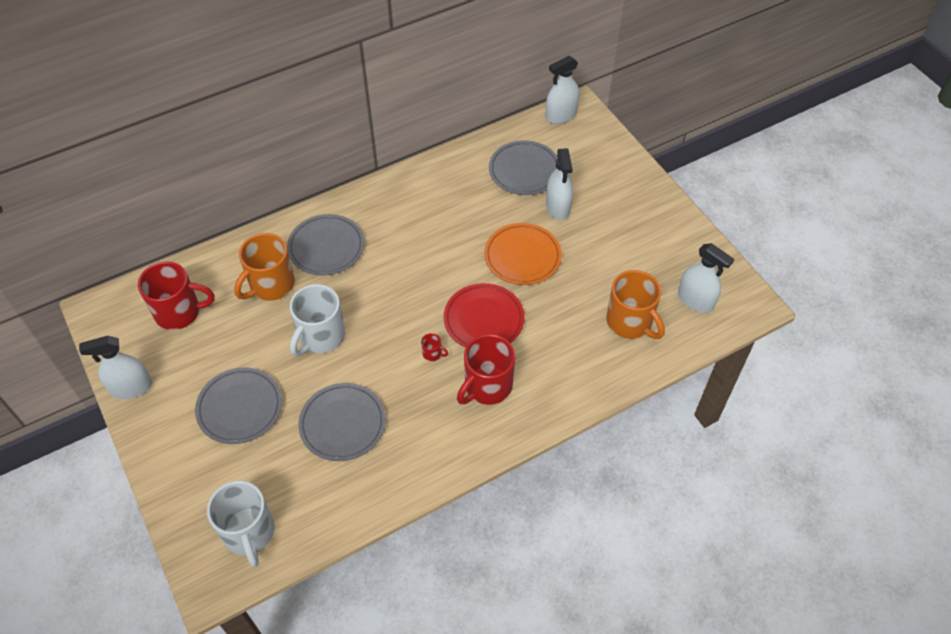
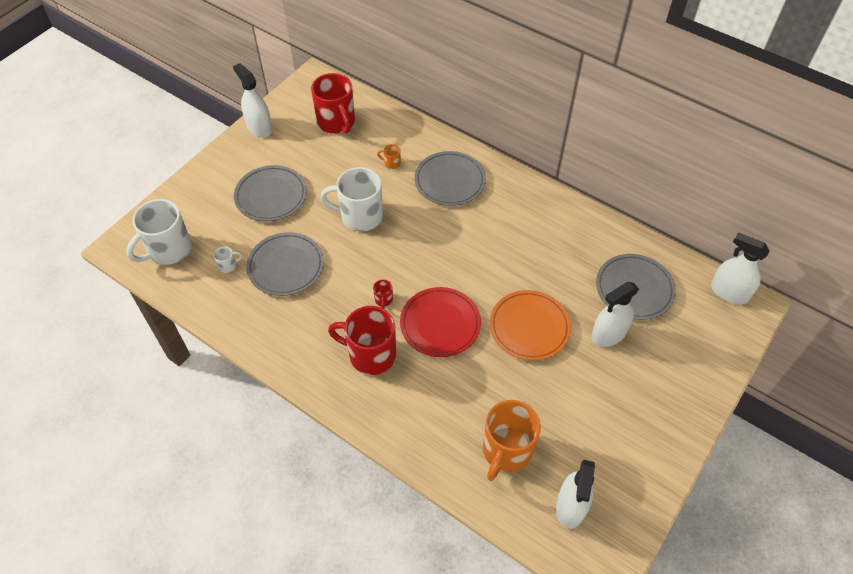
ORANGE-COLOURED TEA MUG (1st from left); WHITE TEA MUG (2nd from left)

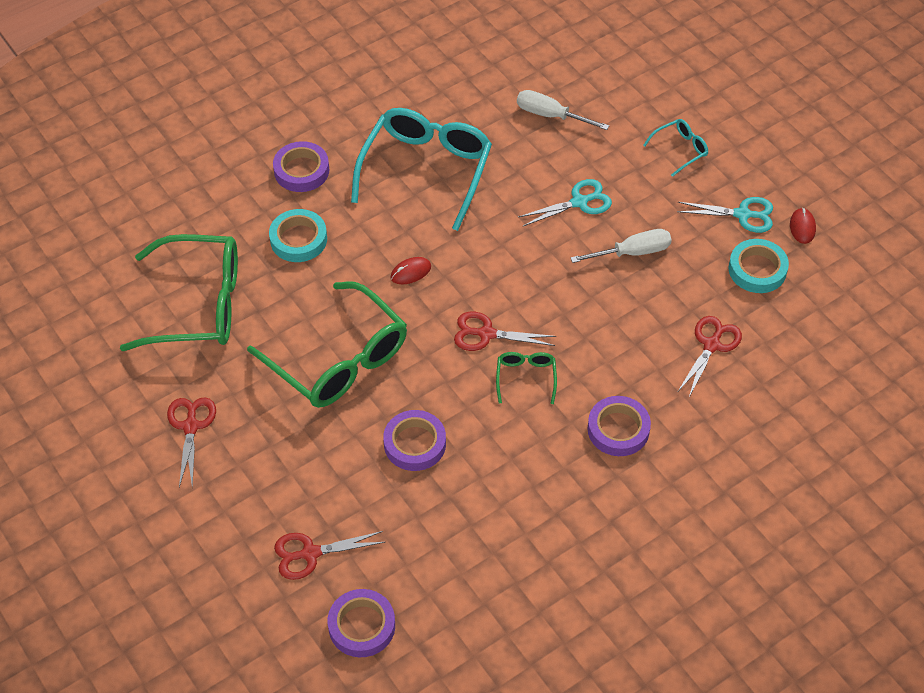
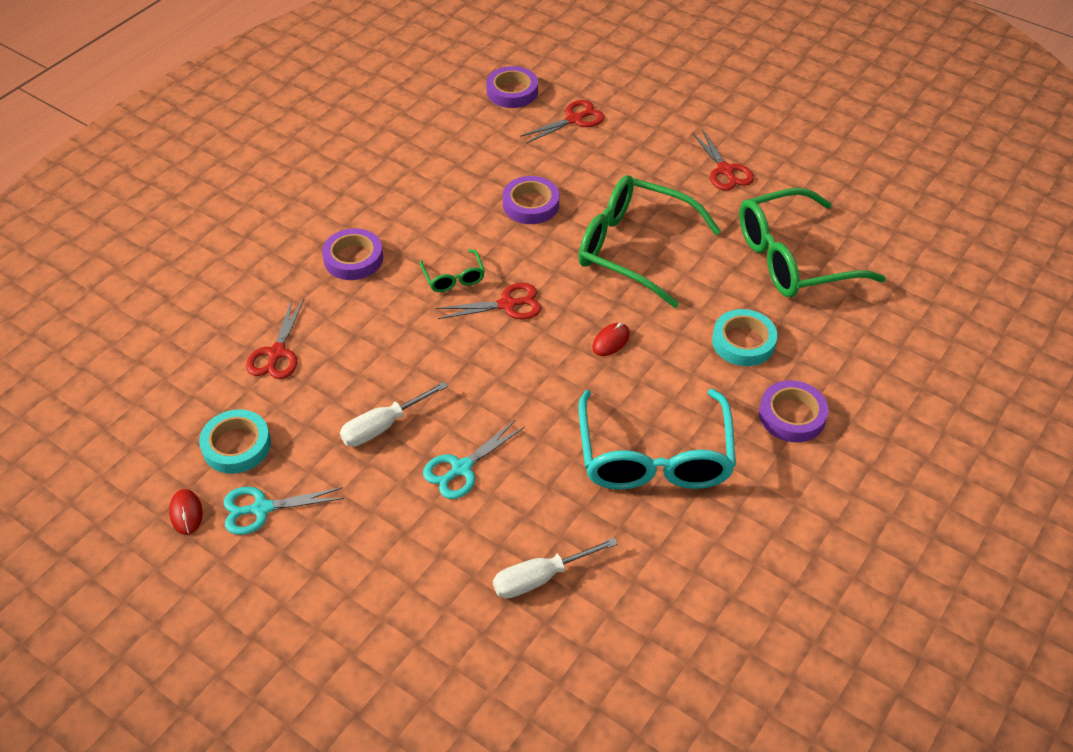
WHITE SCREWDRIVER (2nd from left); TEAL EYEGLASSES (2nd from left in the first image)

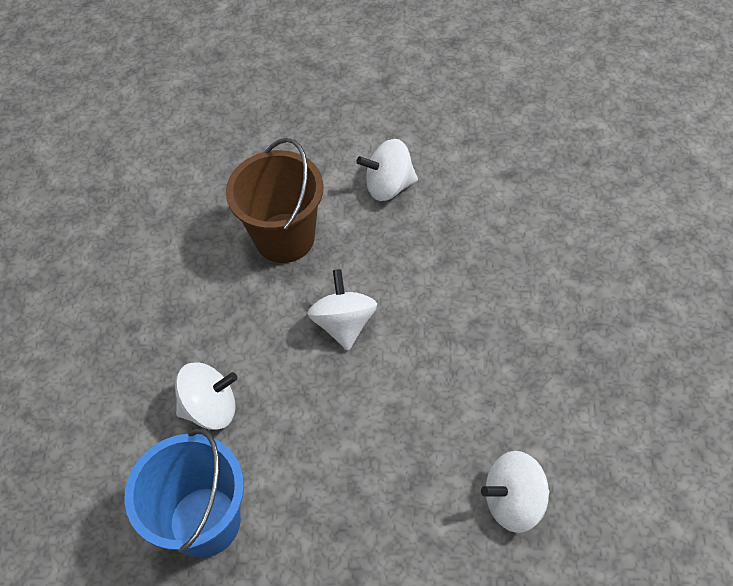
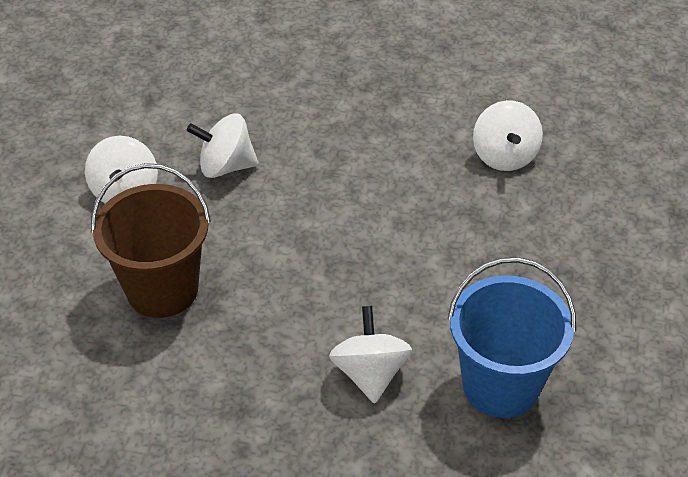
WHITE WHIRLIGIG (2nd from left)

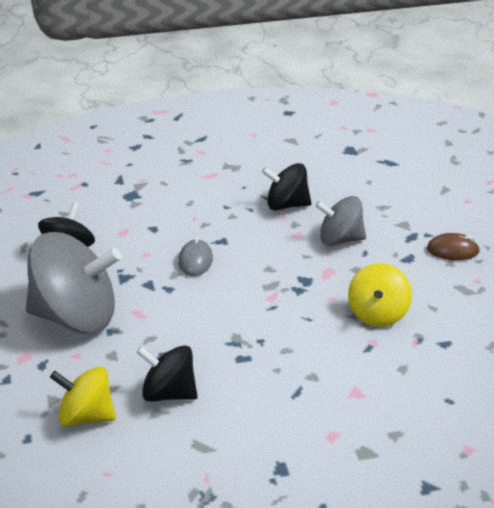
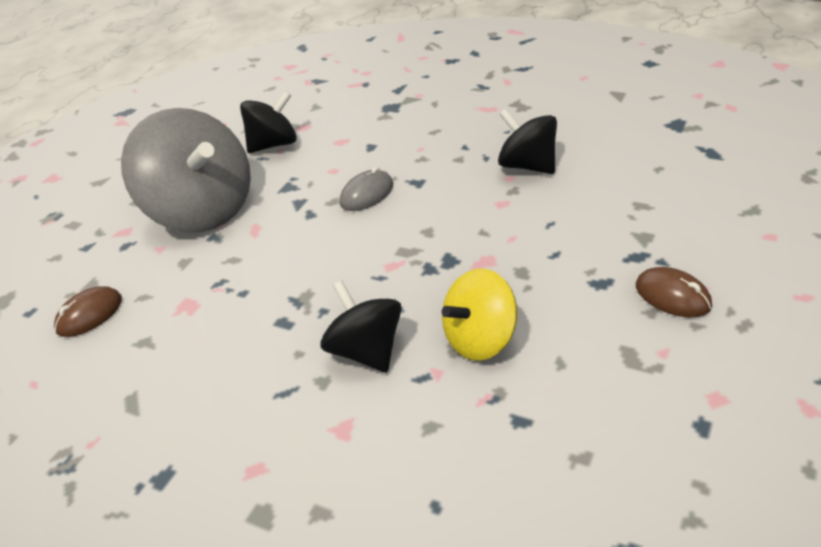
GRAY WHIRLIGIG (2nd from left in the first image); EBONY WHIRLIGIG (2nd from left); DARK BROWN PC MOUSE (1st from left)

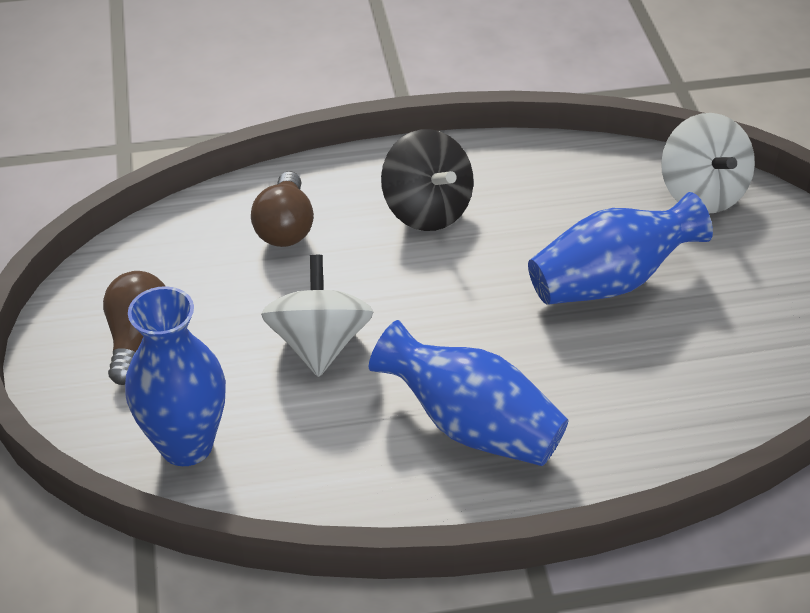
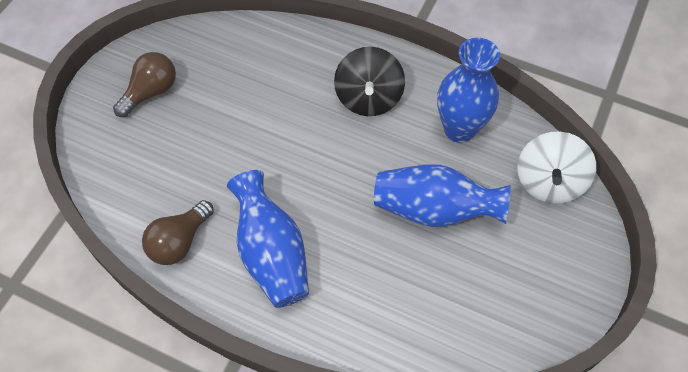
DARK BROWN LIGHTBULB (2nd from left); WHITE WHIRLIGIG (1st from left in the first image); BLUE FLOWER VASE (3rd from left)

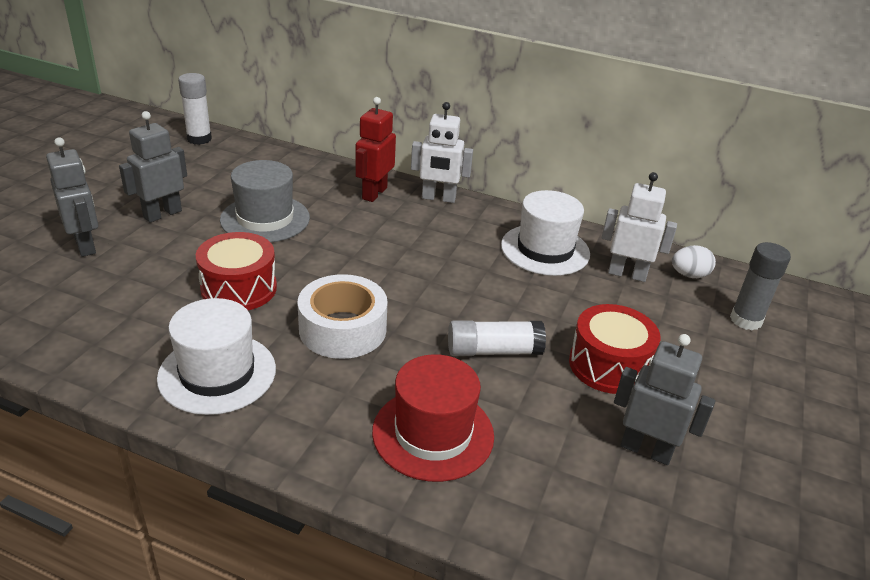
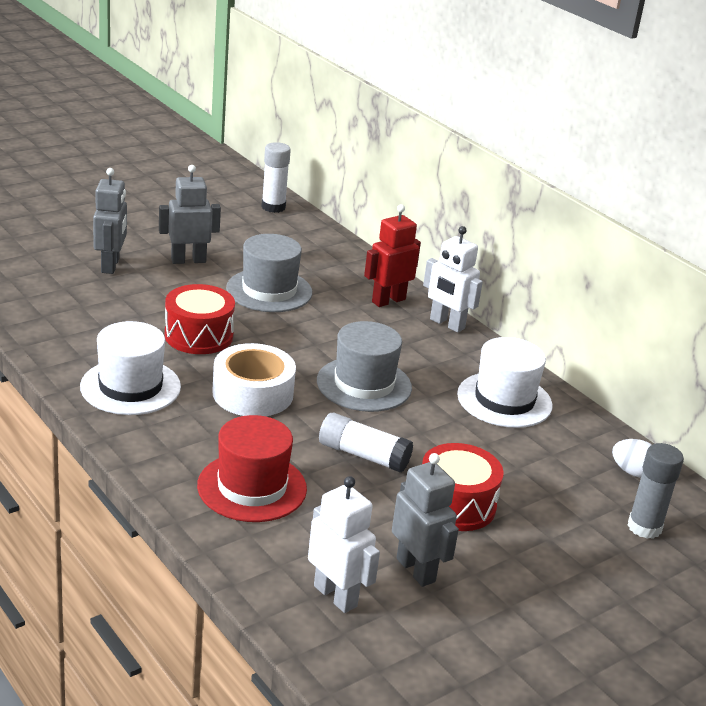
WHITE ROBOT FIGURE (1st from left); GRAY TALL HAT (2nd from left)

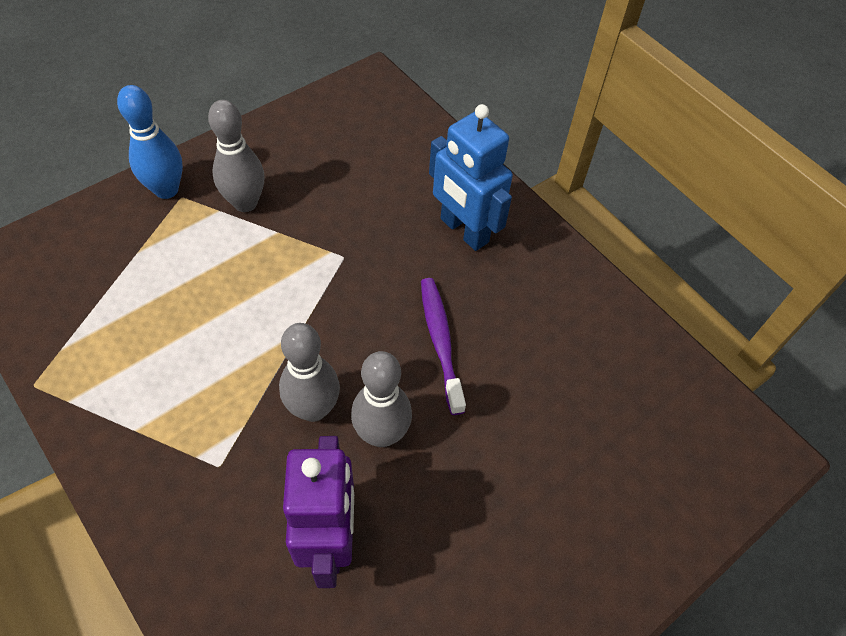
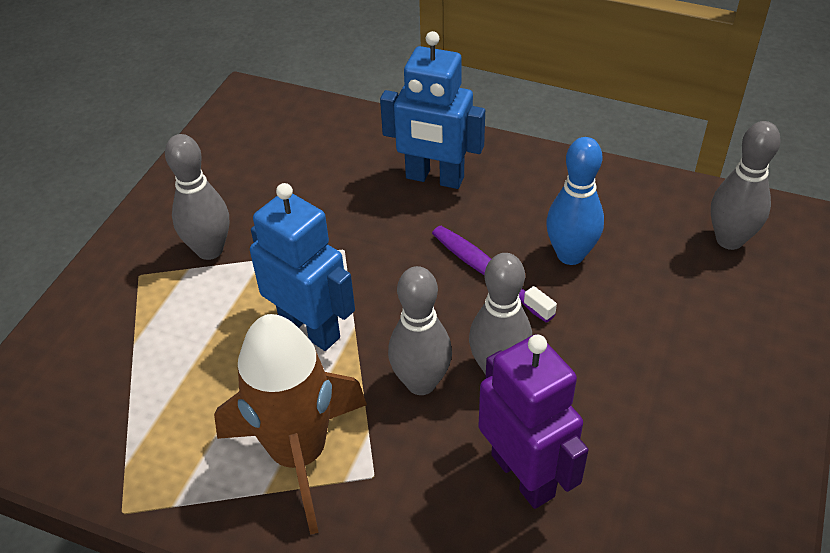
BLUE TENPIN; GRAY TENPIN (4th from left); BLUE ROBOT FIGURE (1st from left); DARK BROWN ROCKET

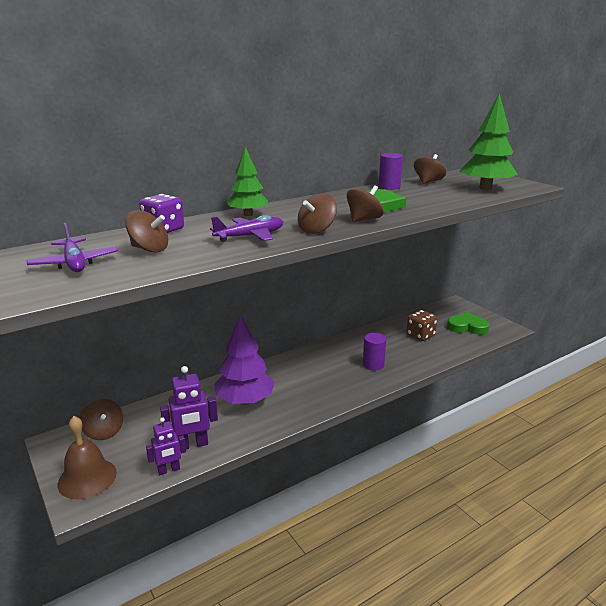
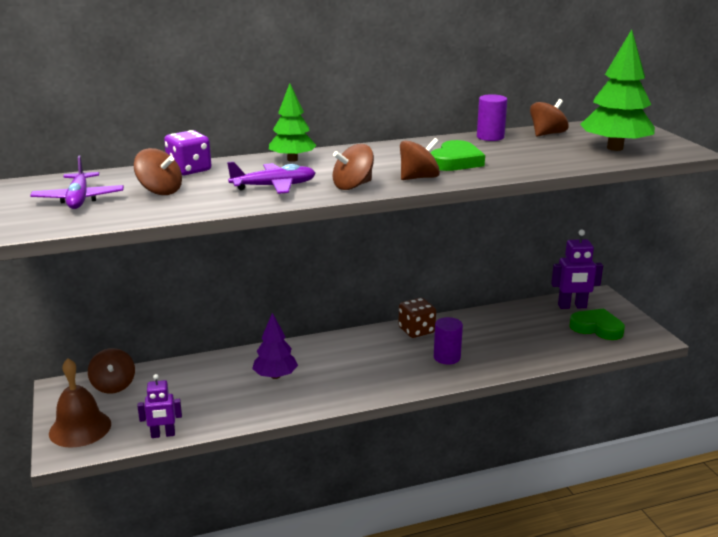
DARK BROWN DICE; VIOLET TOY TREE; VIOLET ROBOT FIGURE (2nd from left)

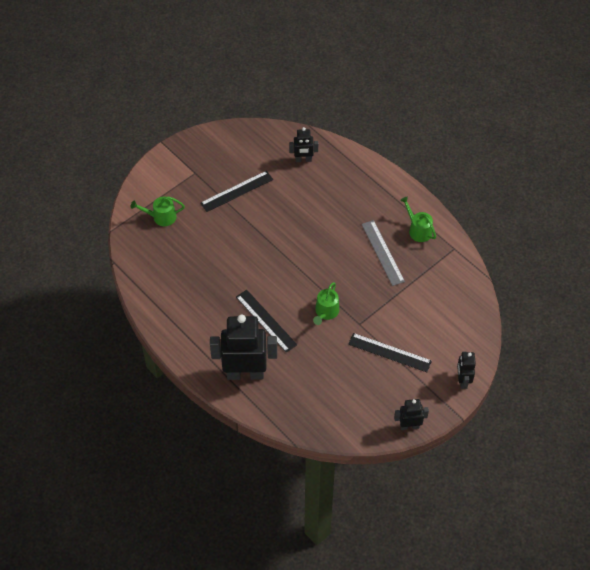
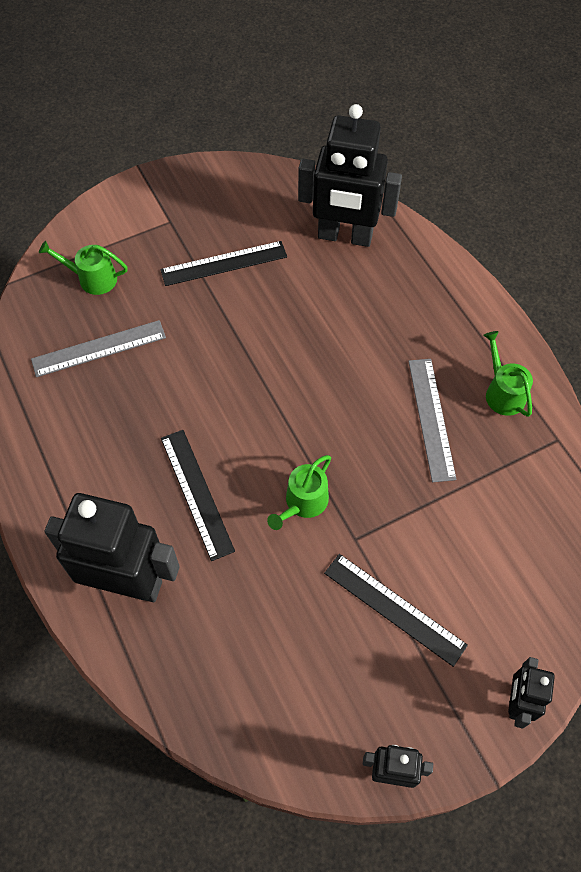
EBONY ROBOT FIGURE (2nd from left); GRAY MEASURING STICK (1st from left)

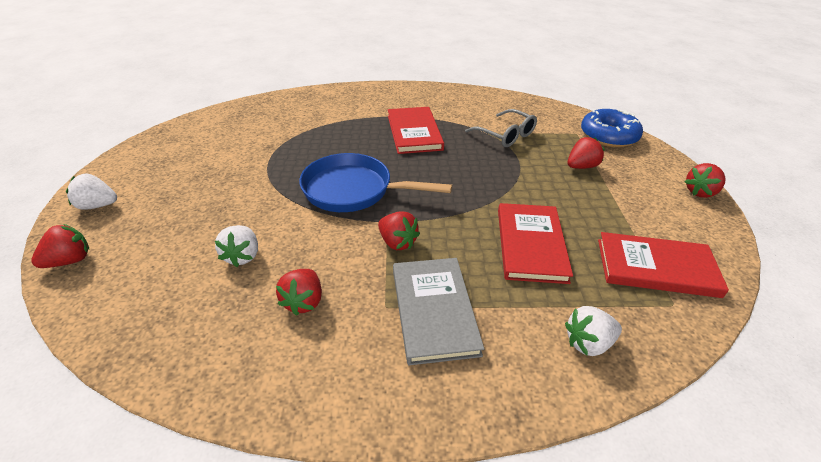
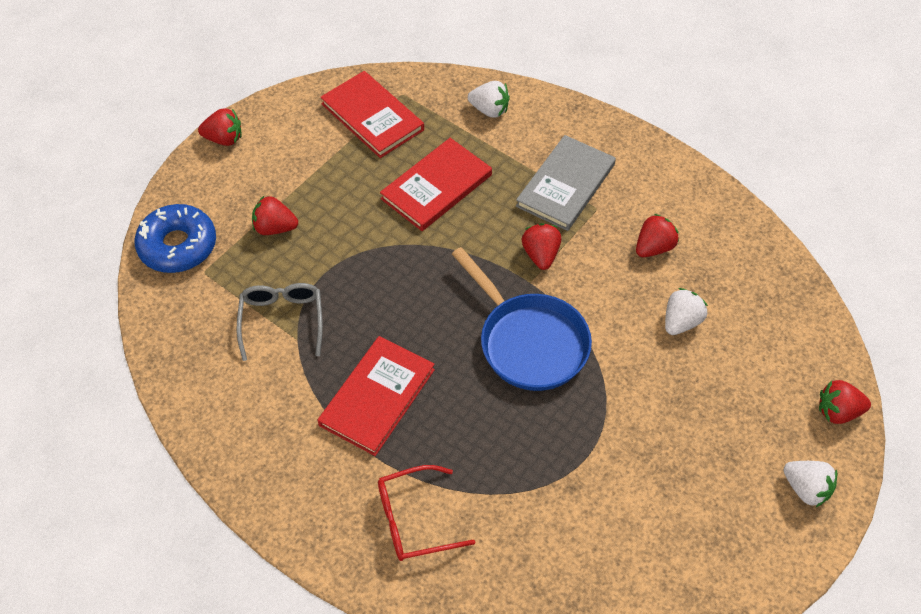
SCARLET EYEGLASSES

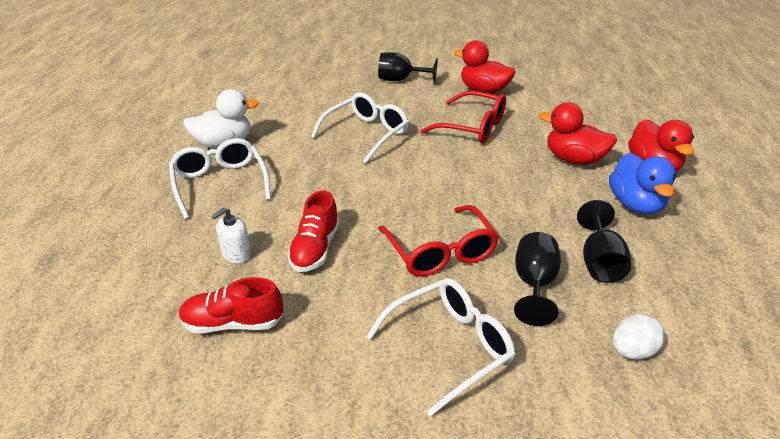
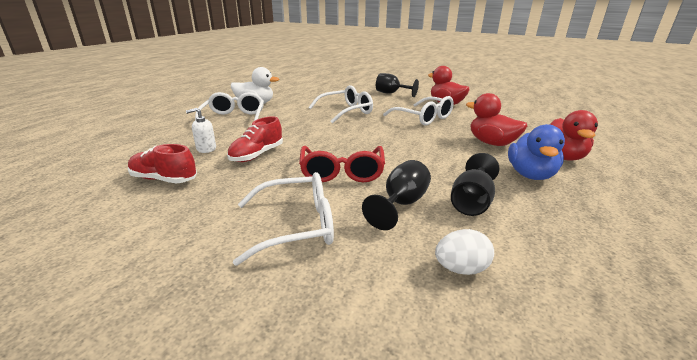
WHITE EYEGLASSES (4th from left)

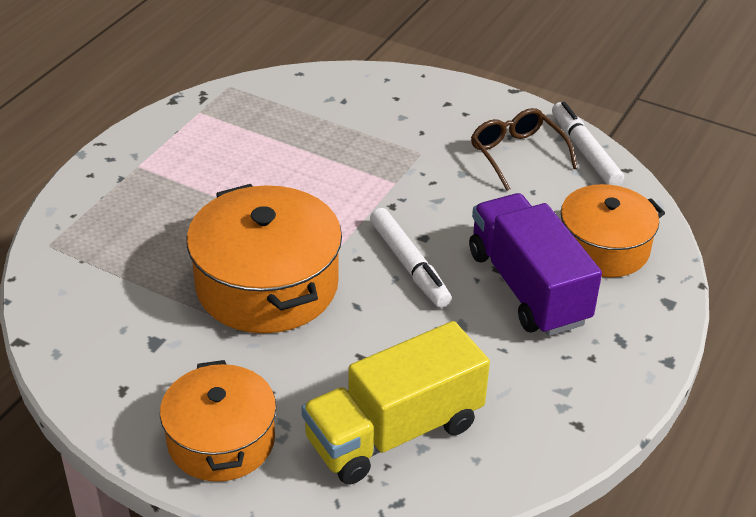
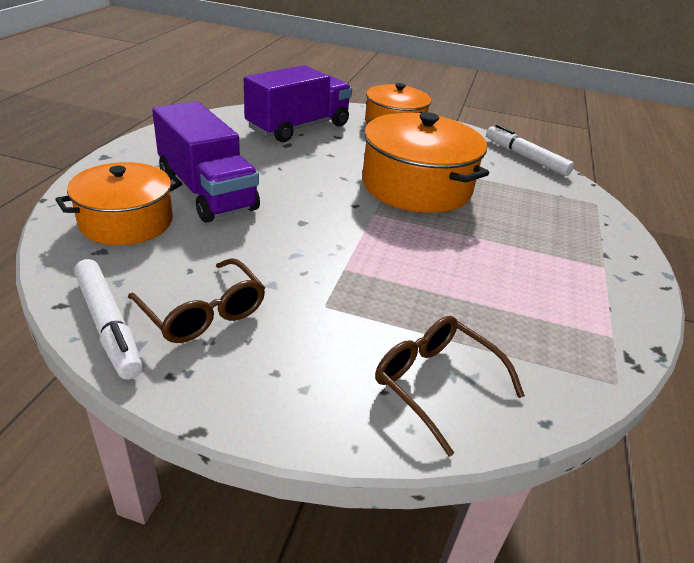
WHITE FELT PEN (2nd from left); VIOLET LORRY (2nd from left); DARK BROWN EYEGLASSES (2nd from left)

